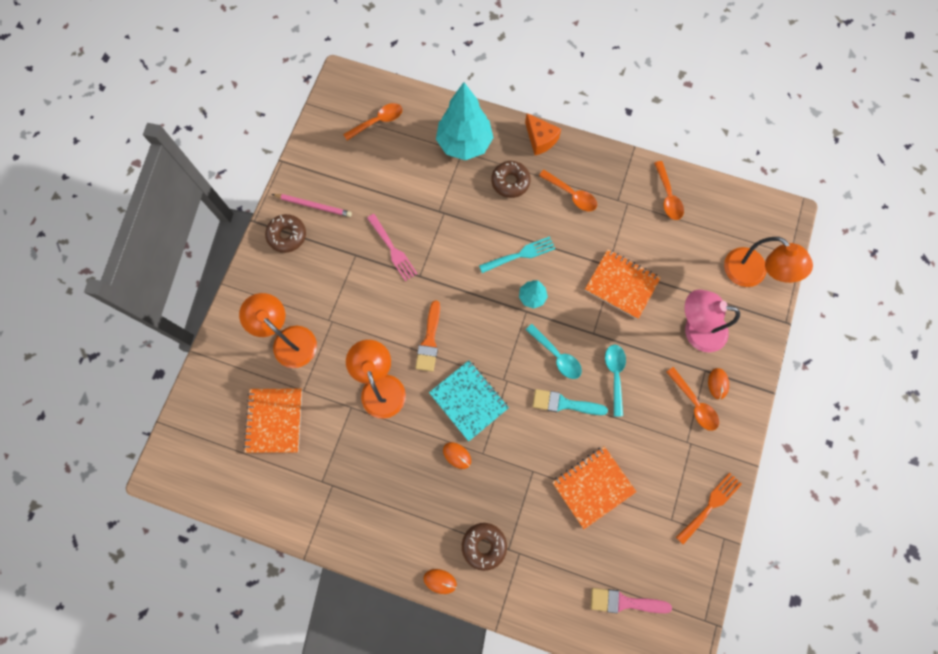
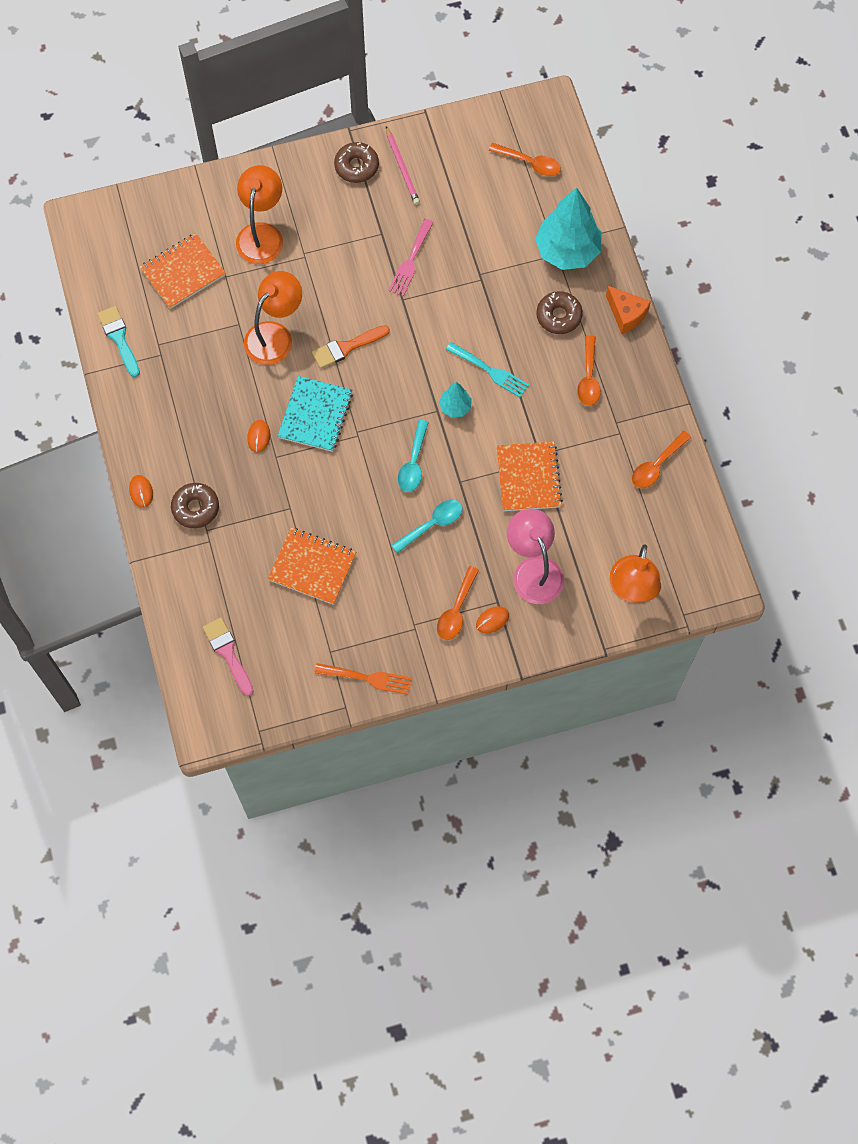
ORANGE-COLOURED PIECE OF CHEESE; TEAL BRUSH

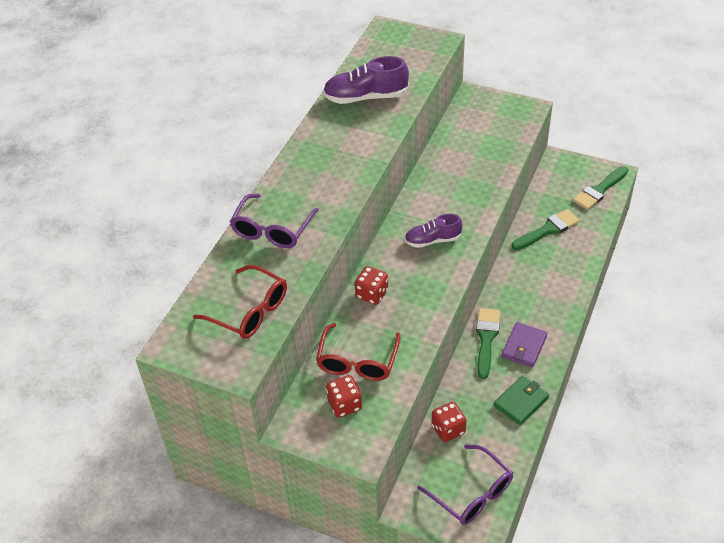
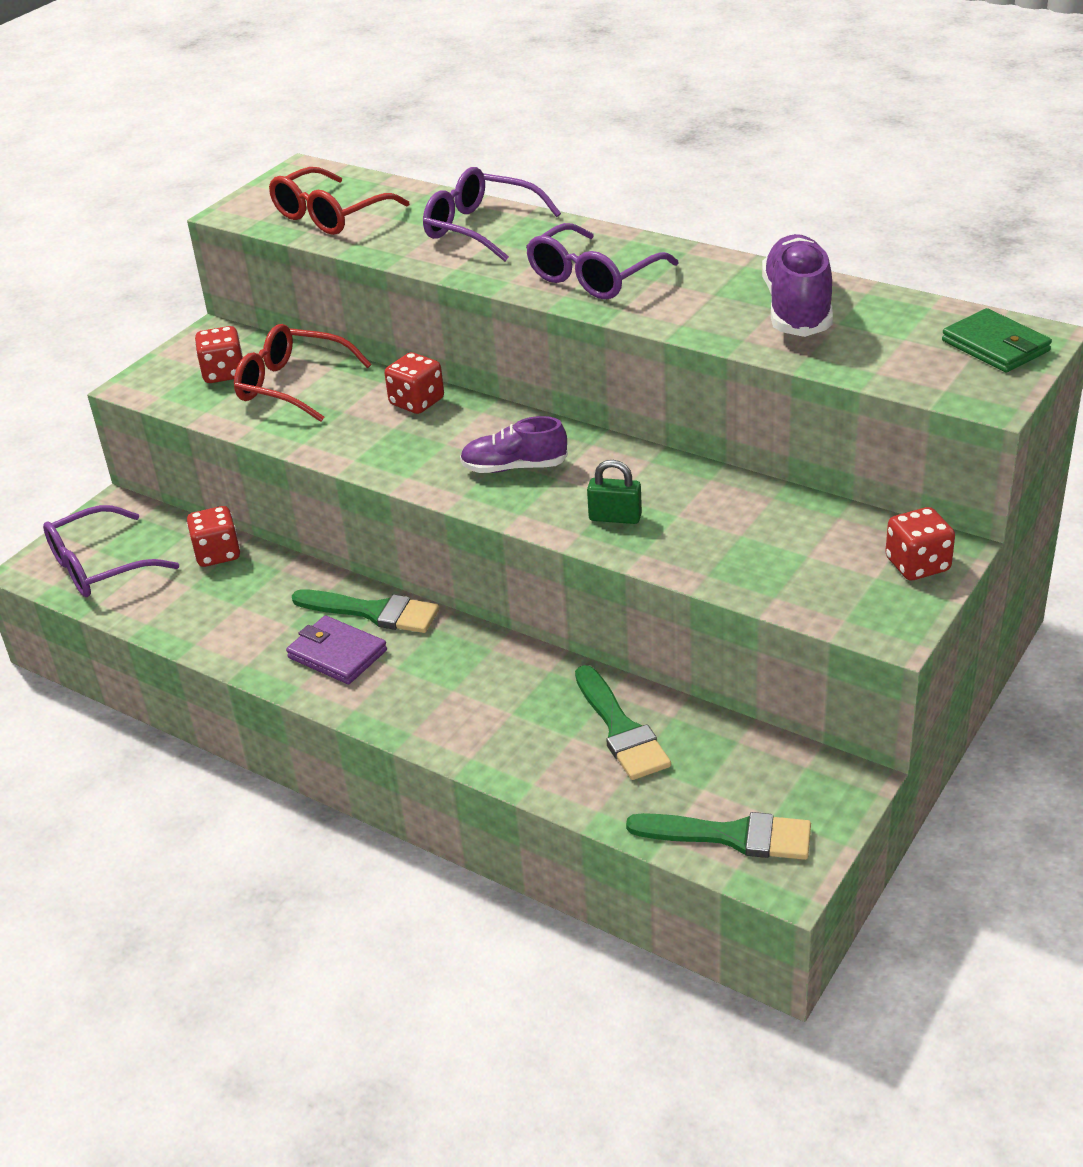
LEAF-GREEN BRUSH (3rd from left); VIOLET SHOE (1st from left); LEAF-GREEN BILLFOLD; VIOLET EYEGLASSES (3rd from left); LEAF-GREEN PADLOCK; SCARLET DICE (4th from left)

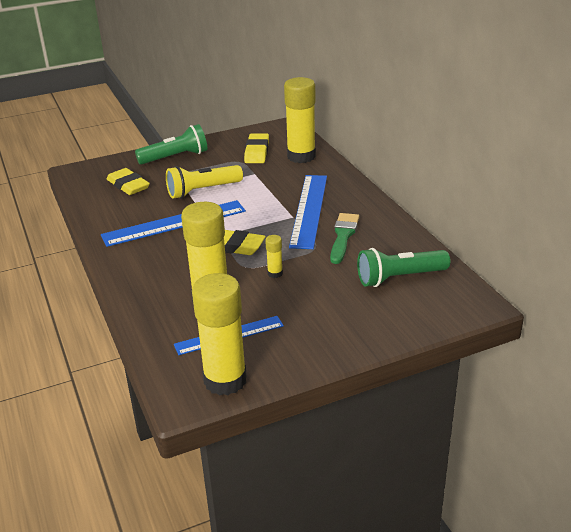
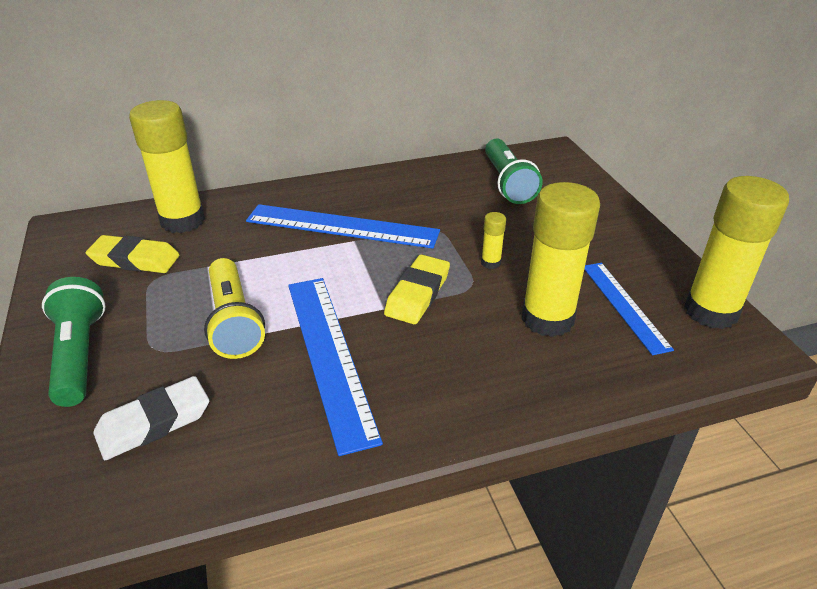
WHITE ERASER; LEAF-GREEN BRUSH

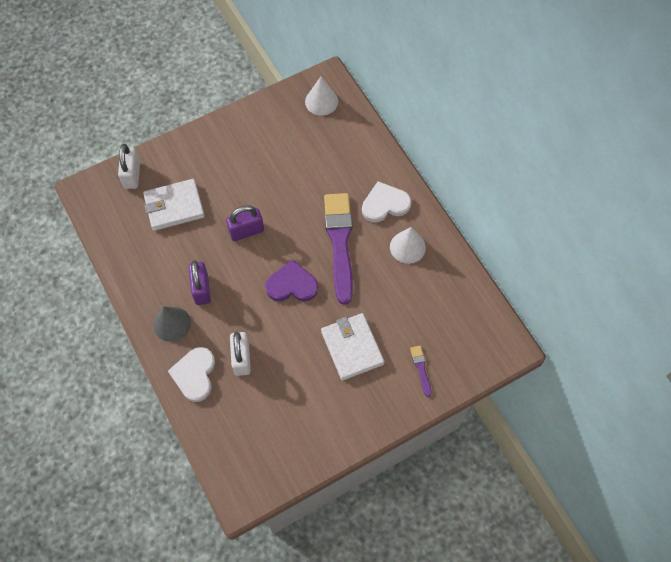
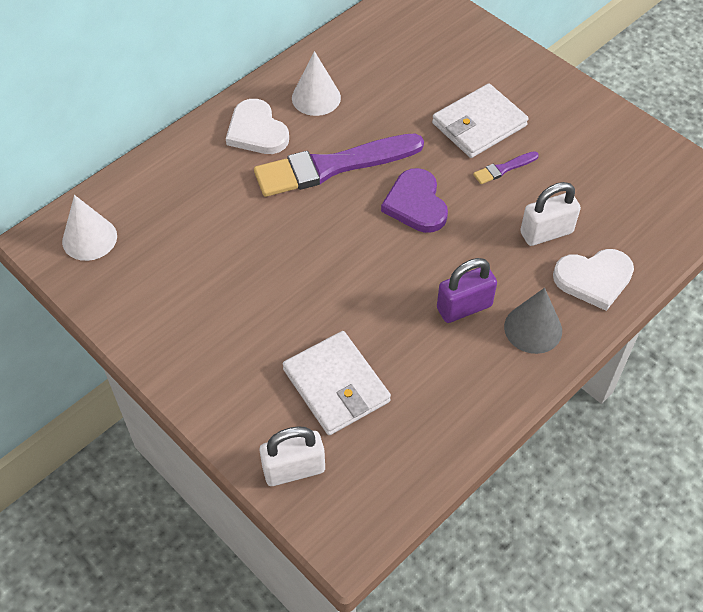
VIOLET PADLOCK (2nd from left in the first image); VIOLET BRUSH (2nd from left)

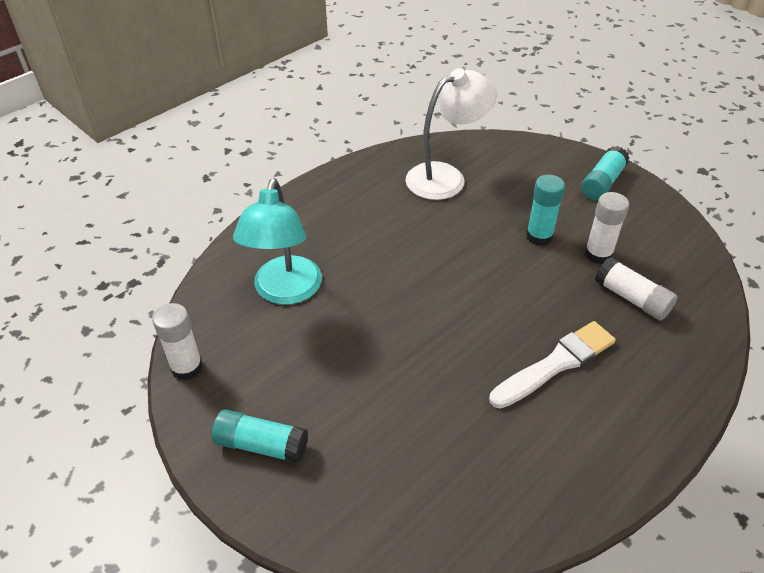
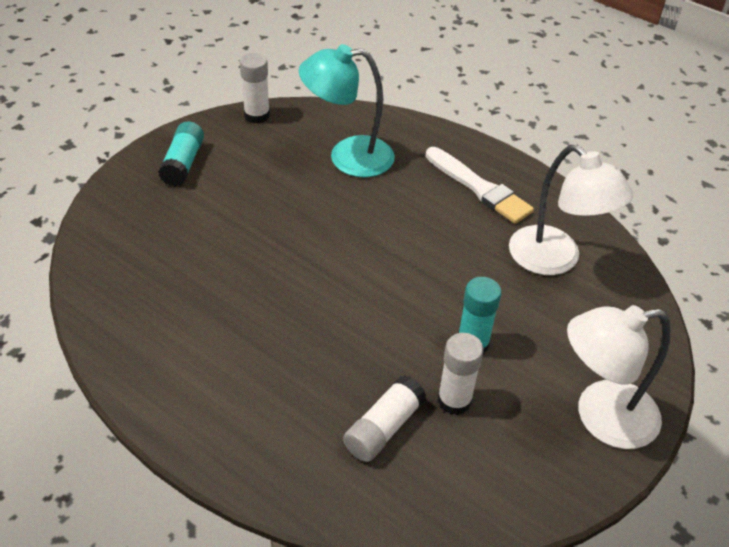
WHITE READING LAMP (2nd from left); WHITE BRUSH

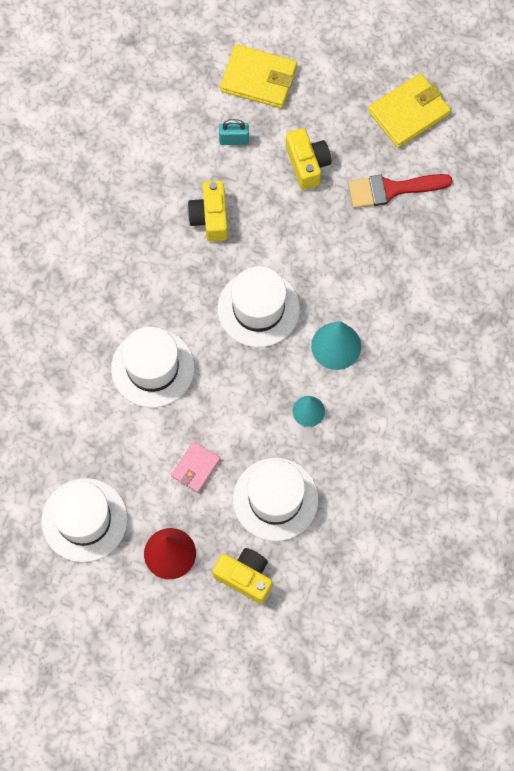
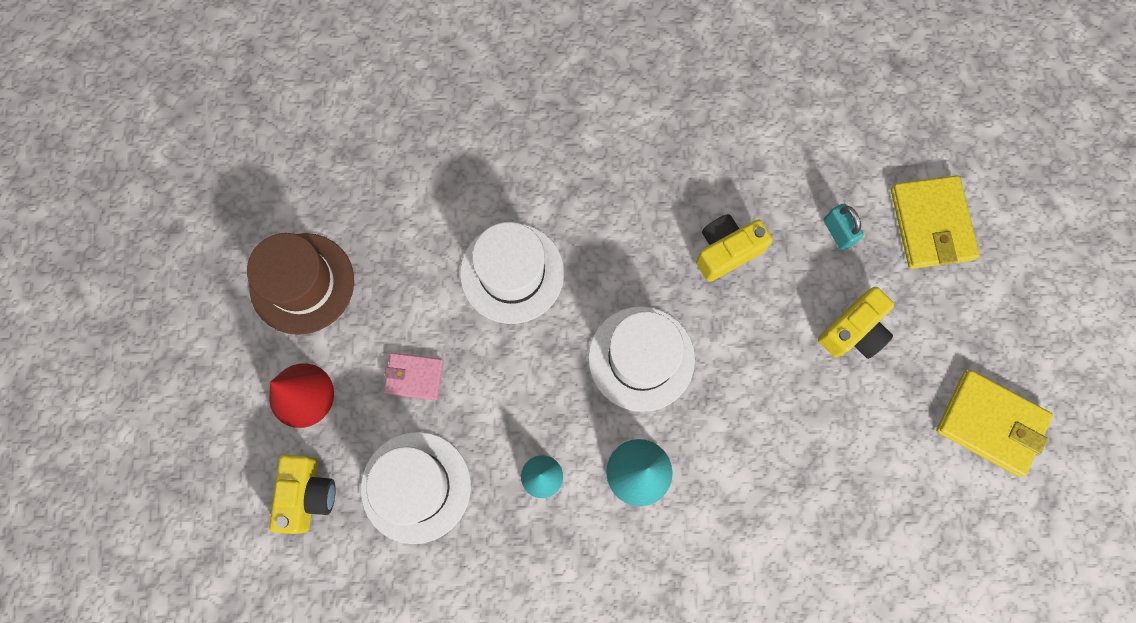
SCARLET BRUSH; DARK BROWN TALL HAT

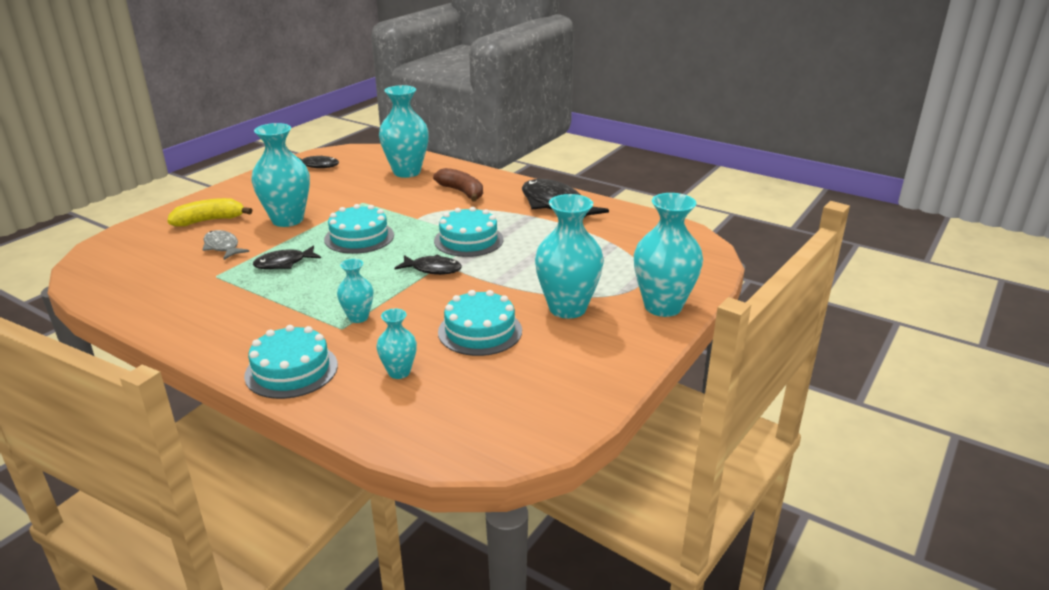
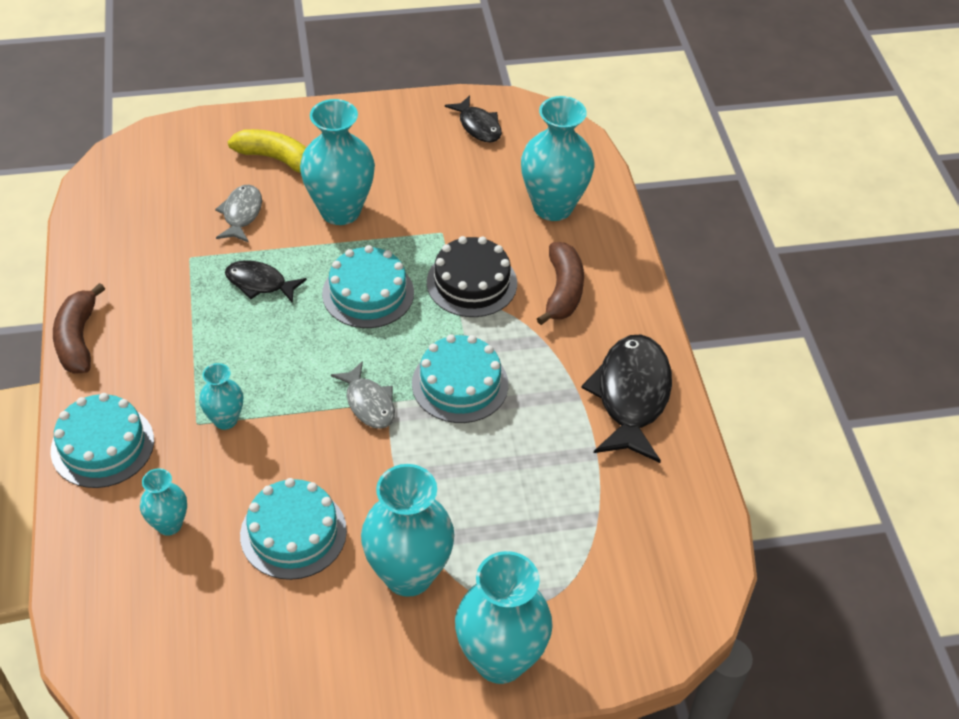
GRAY TOY FISH (2nd from left); EBONY CAKE; DARK BROWN BANANA FRUIT (1st from left)

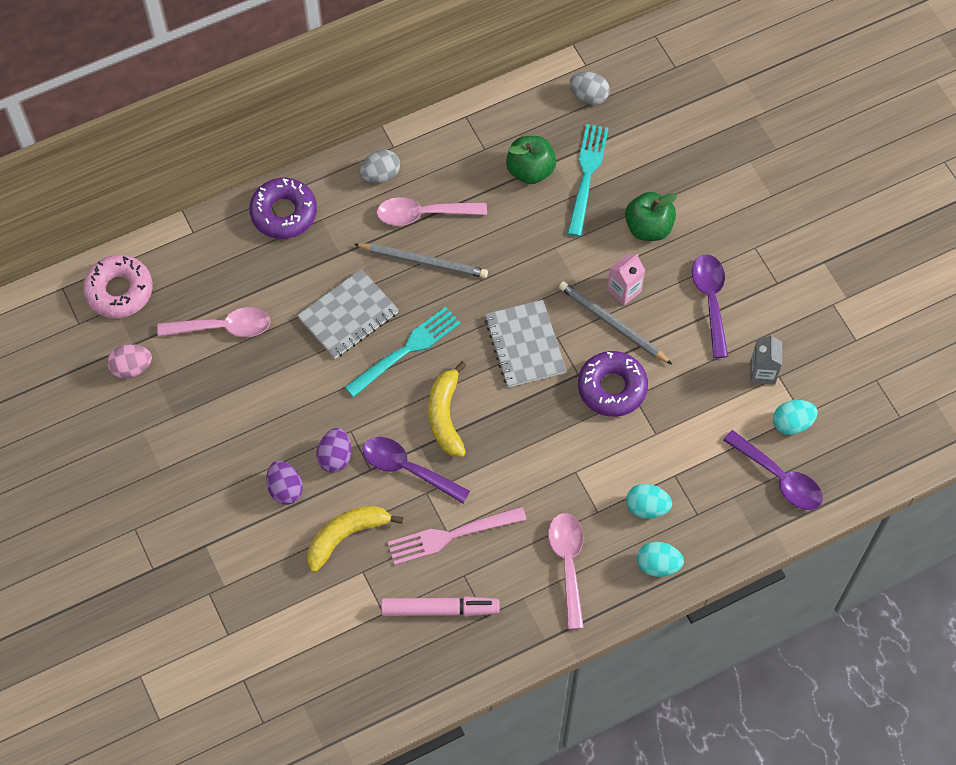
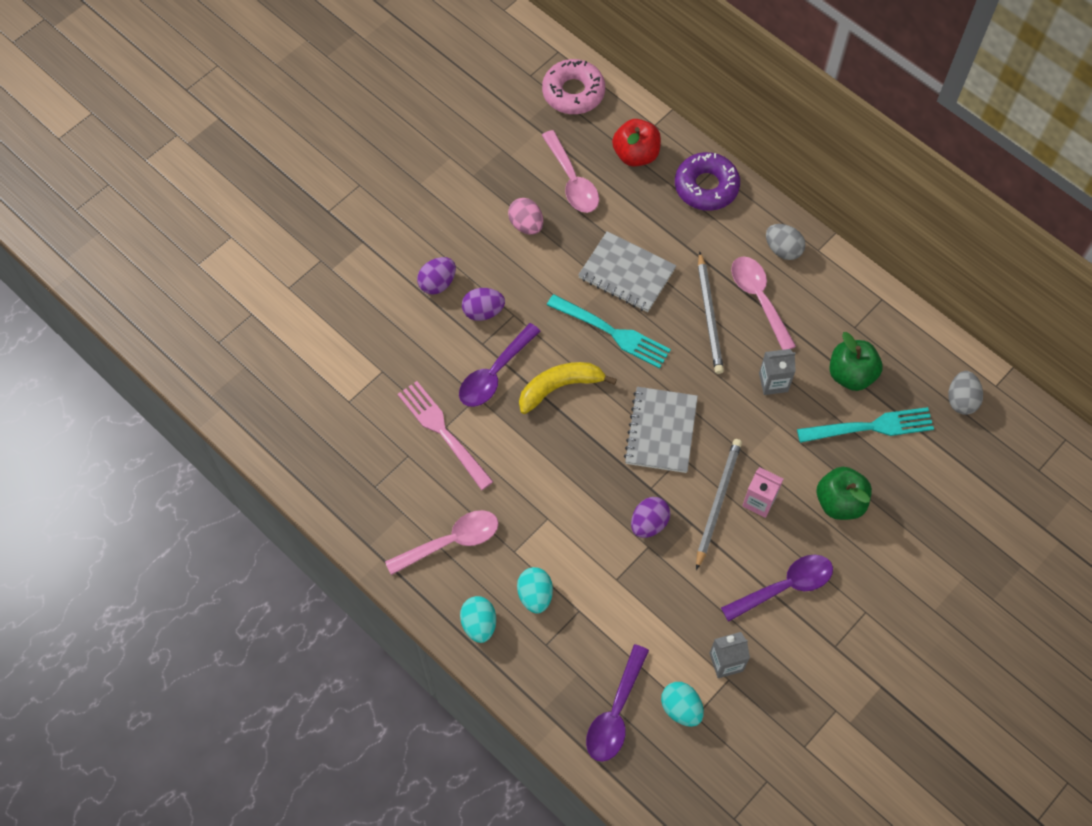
GRAY NOTEBOOK (2nd from left); PINK TOY EGG; VIOLET TOY EGG (3rd from left); VIOLET TABLESPOON (1st from left); YELLOW BANANA FRUIT (1st from left in the first image); PINK FELT PEN; SCARLET TOY APPLE; GRAY MILK CARTON (2nd from left)

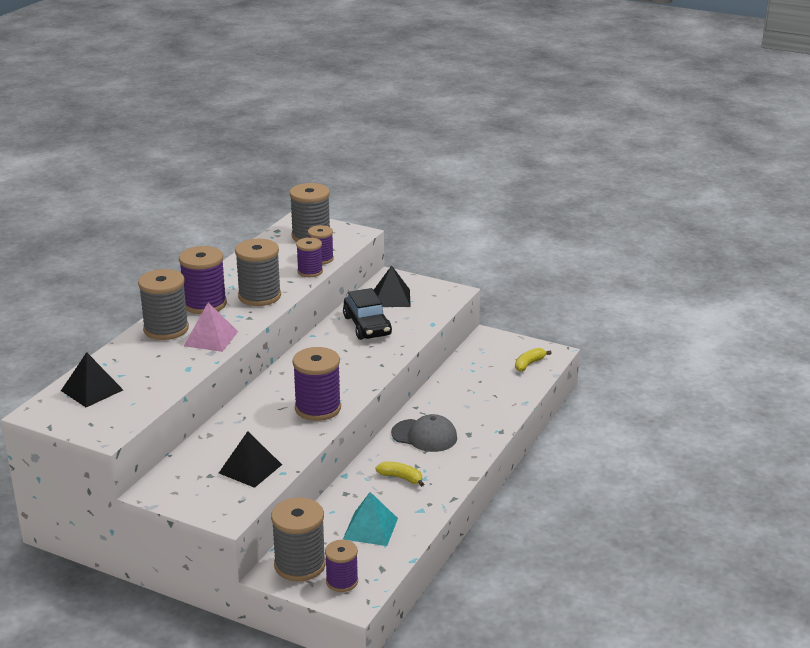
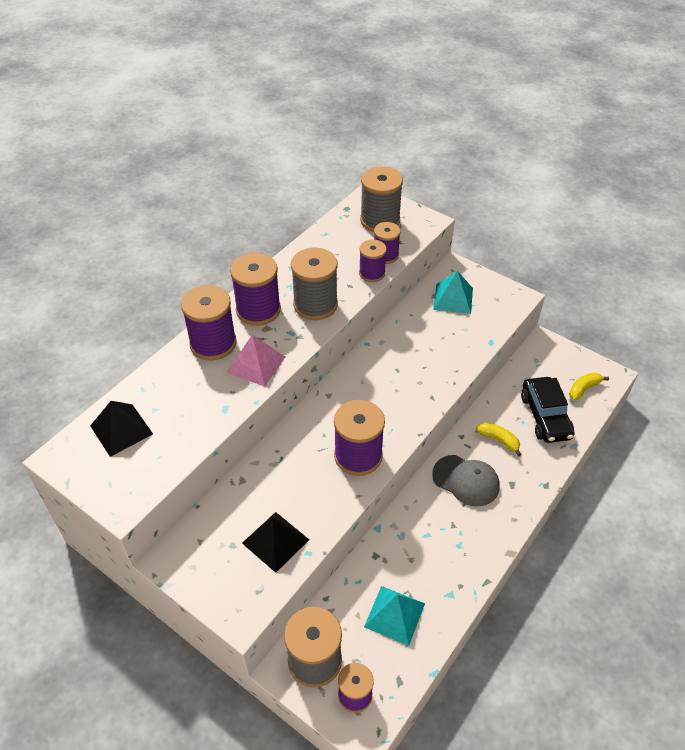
TEAL PYRAMID (2nd from left); VIOLET SPOOL (1st from left); EBONY AUTOMOBILE; YELLOW BANANA FRUIT (1st from left)

